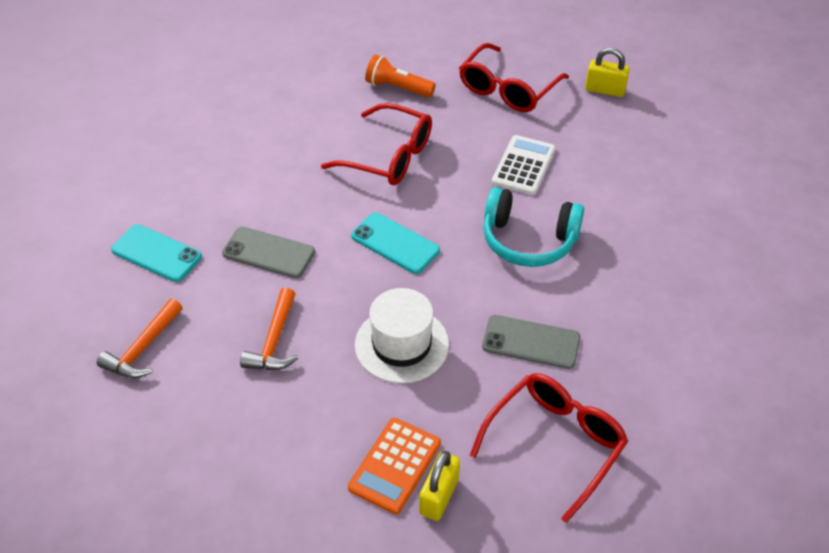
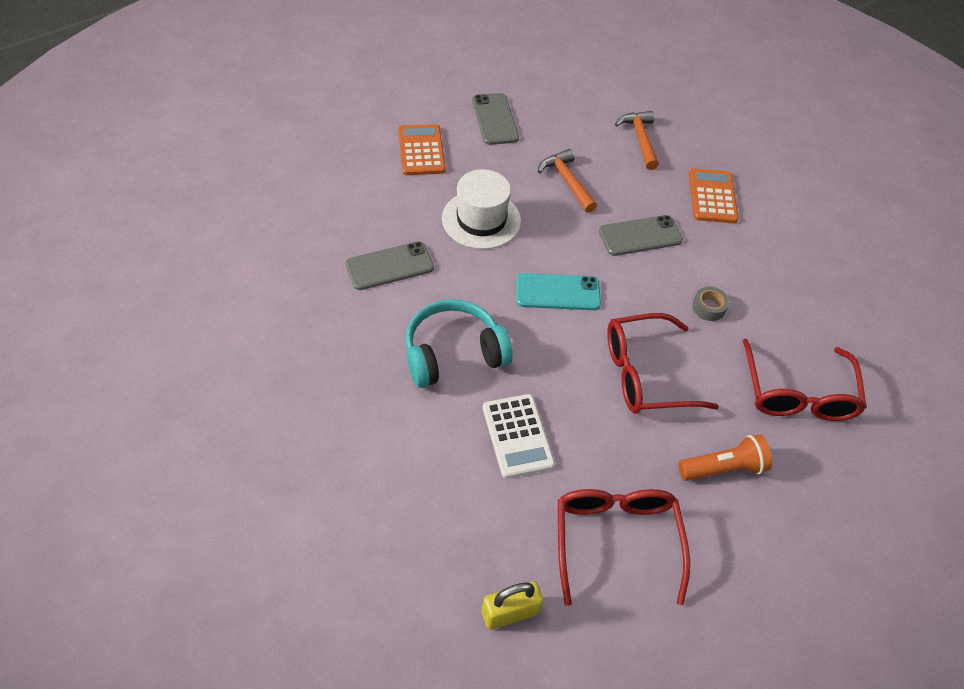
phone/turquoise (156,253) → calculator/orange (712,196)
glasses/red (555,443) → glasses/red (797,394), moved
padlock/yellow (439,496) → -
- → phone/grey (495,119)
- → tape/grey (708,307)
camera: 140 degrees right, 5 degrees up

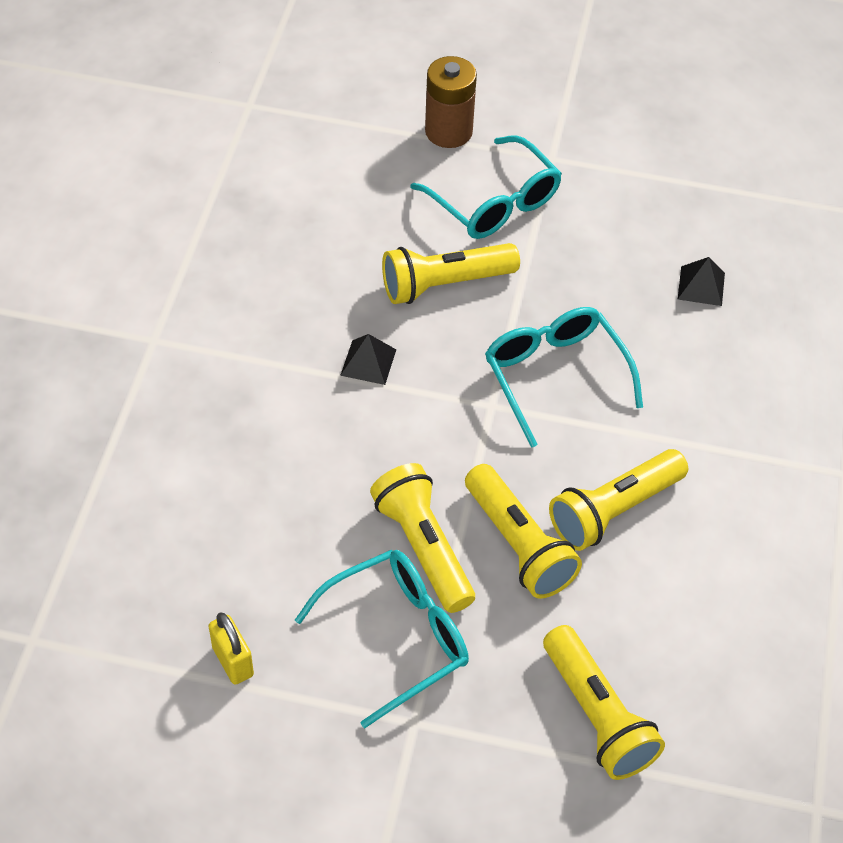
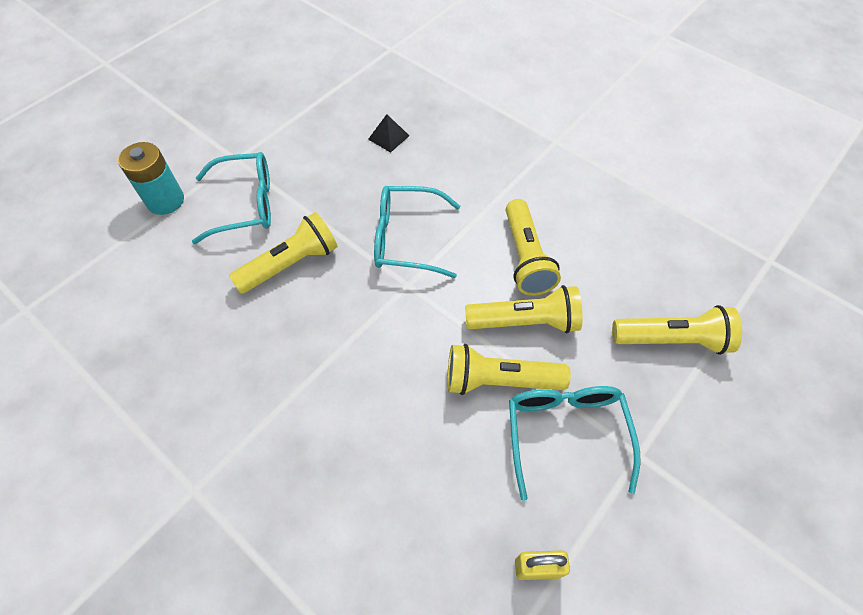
battery/brown (448,131) → battery/turquoise (165,200)
flashlight/yellow (445,284) → flashlight/yellow (291,264), 135 degrees counterclockwise
pyramid/black (368,362) → -
camera: 60 degrees left, 5 degrees up

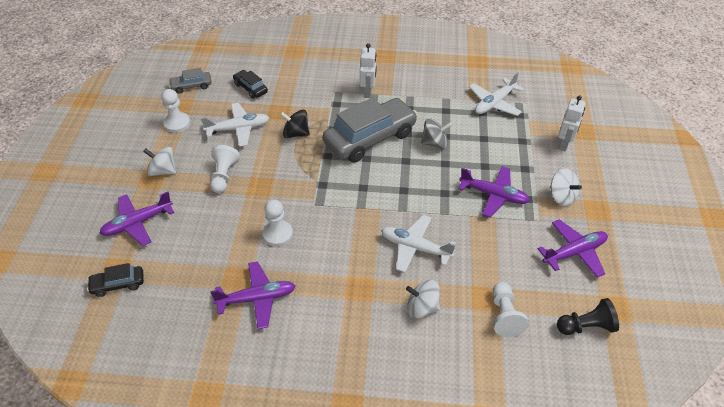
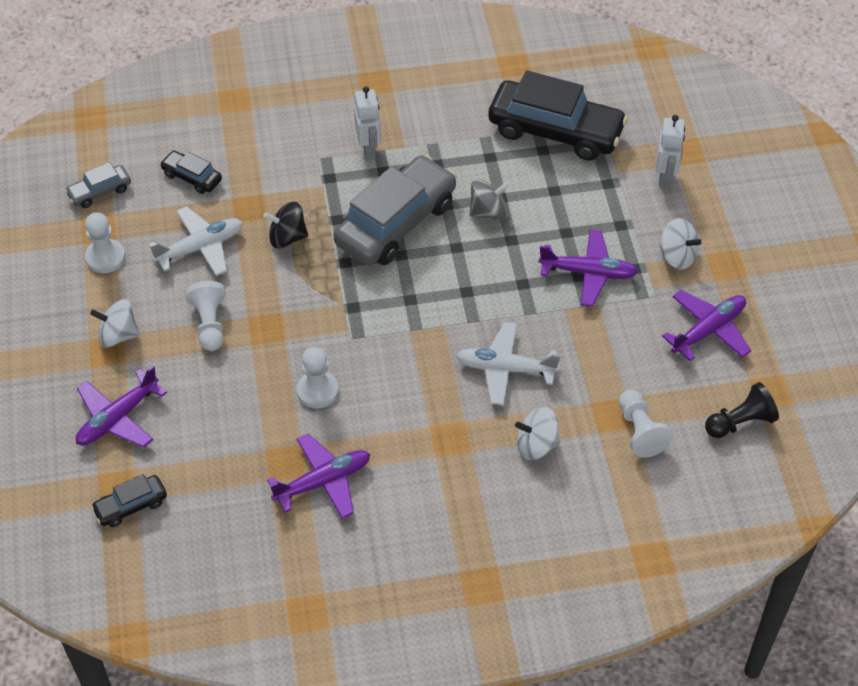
plane/white (494,103) → car/black (555,131)
camera: 15 degrees left, 5 degrees up

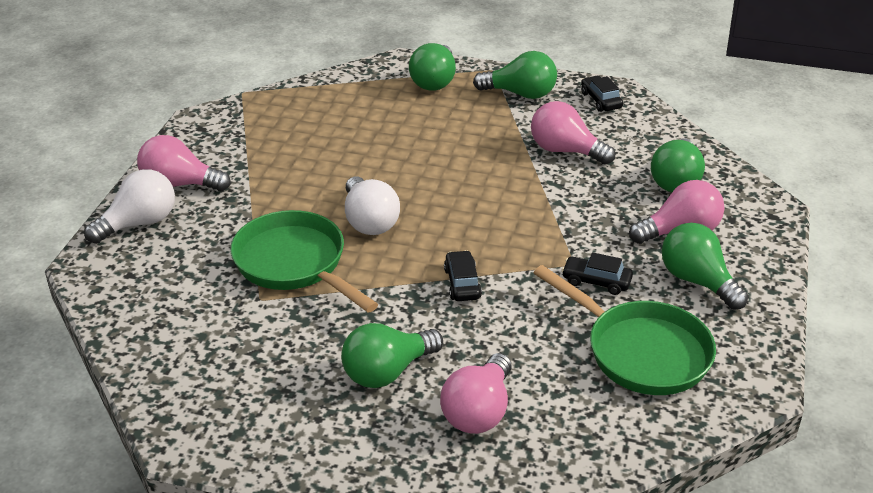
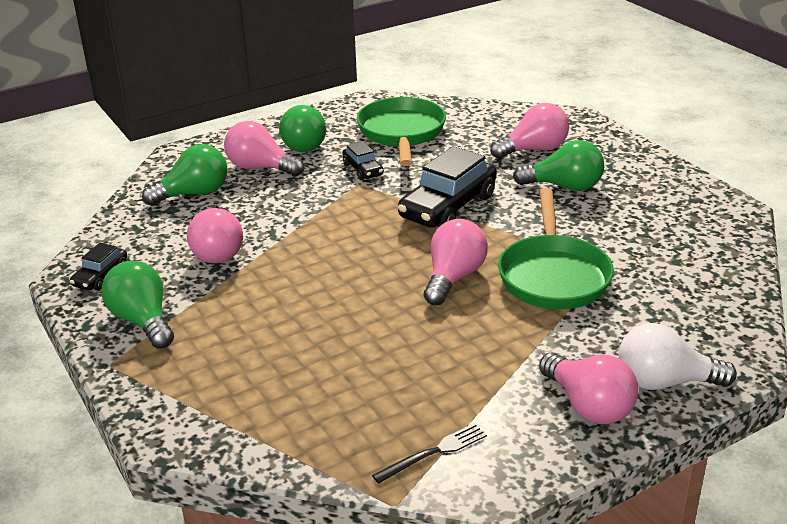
light bulb/green (434,81) → -
light bulb/white (369,221) → light bulb/pink (453,278)
car/black (462,283) → car/black (448,207), x1.97
- → fork/black (434,452)
camera: 135 degrees left, 5 degrees down

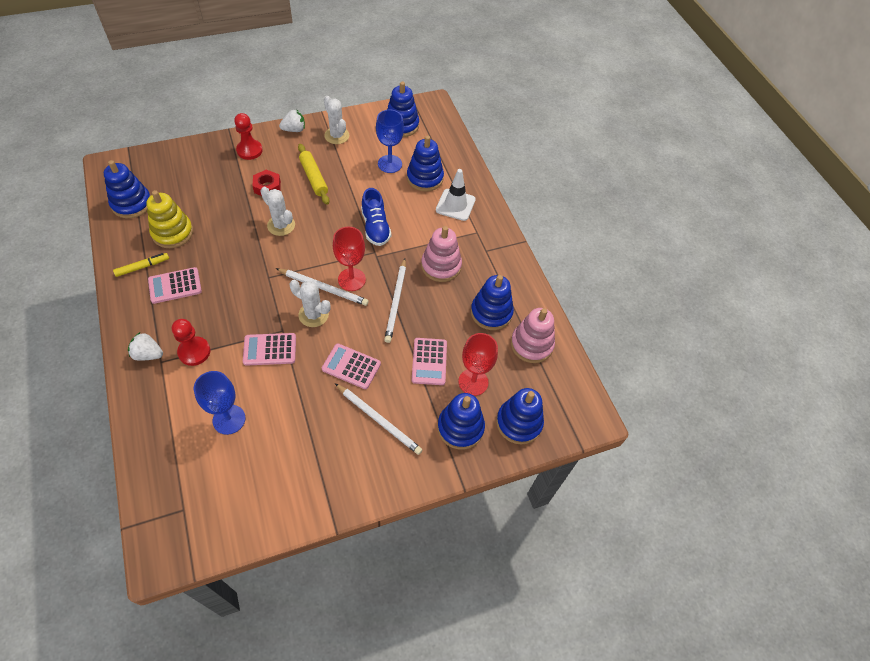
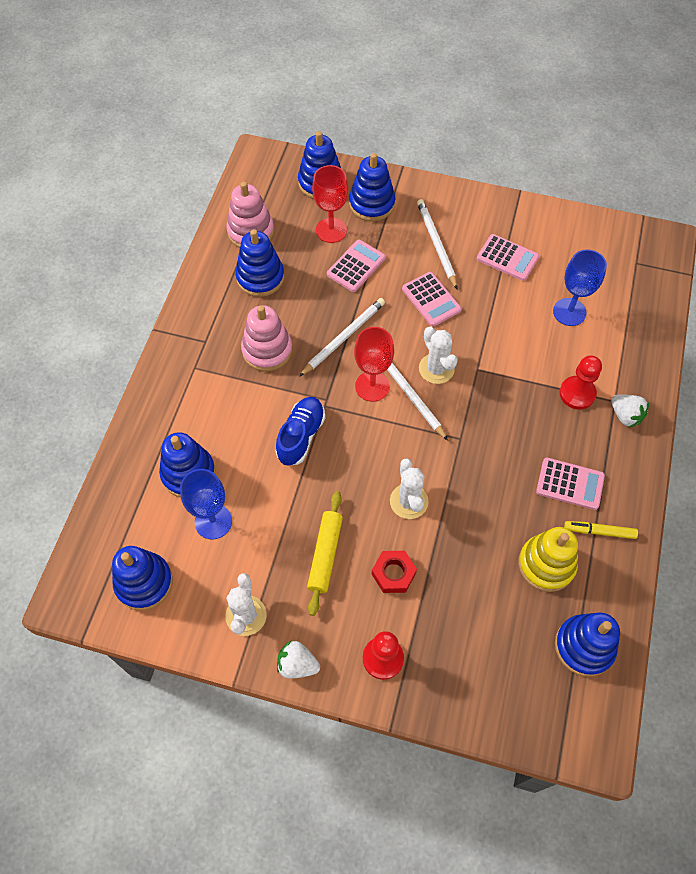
traffic cone/white (455,205) → -
calculator/pink (270,349) → calculator/pink (507,258), moved
camera: 140 degrees left, 5 degrees up

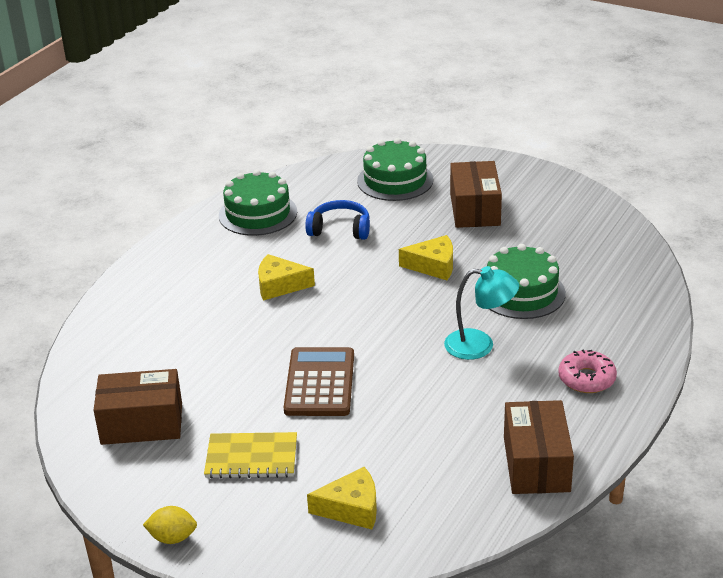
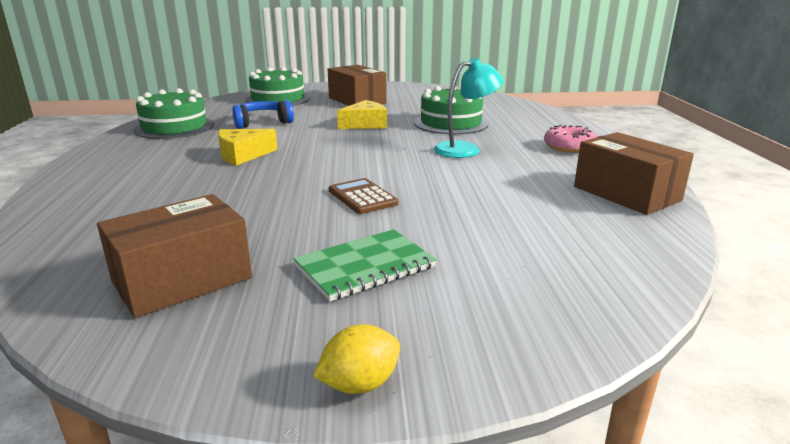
calculator/brown (320,383) → calculator/brown (362,197), x0.62
notebook/yellow (251,457) → notebook/green (365,266)
cheese/yellow (351,508) → -
camera: 35 degrees left, 10 degrees down

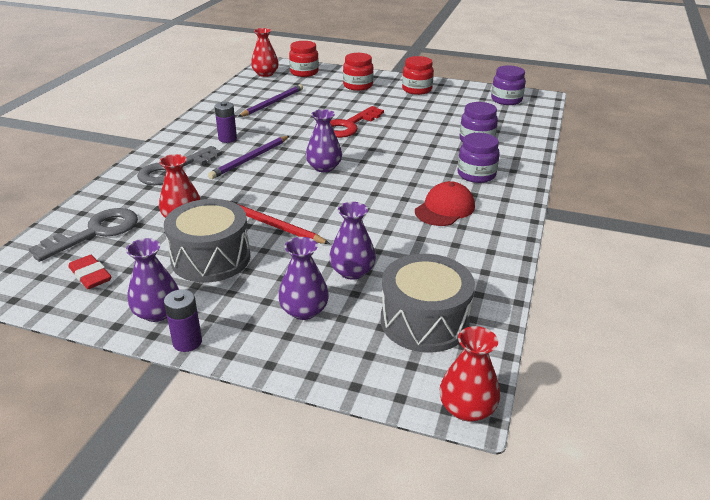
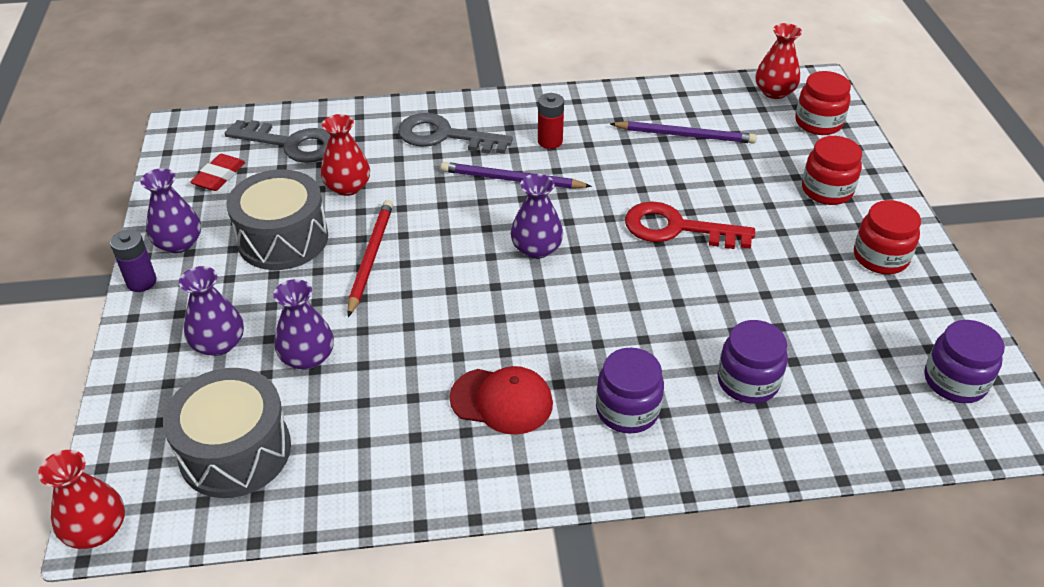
battery/purple (227,139) → battery/red (550,141)
camera: 65 degrees right, 10 degrees up

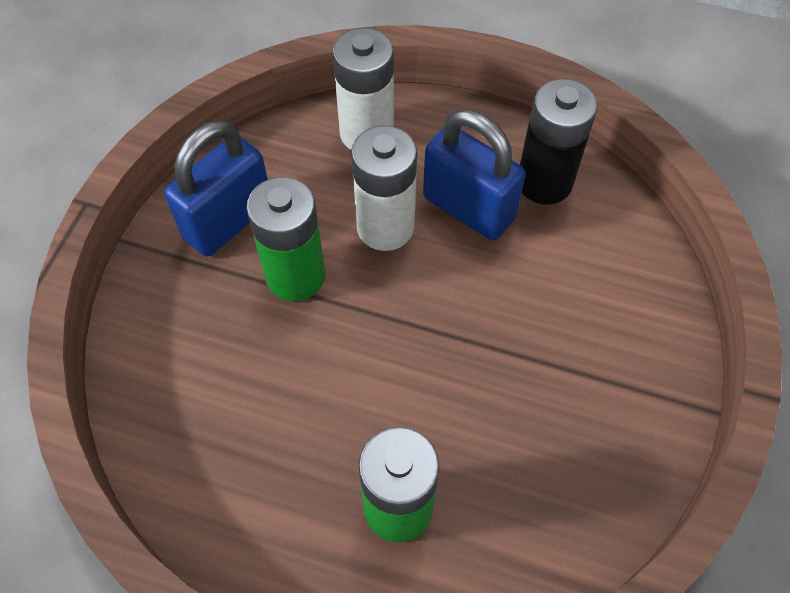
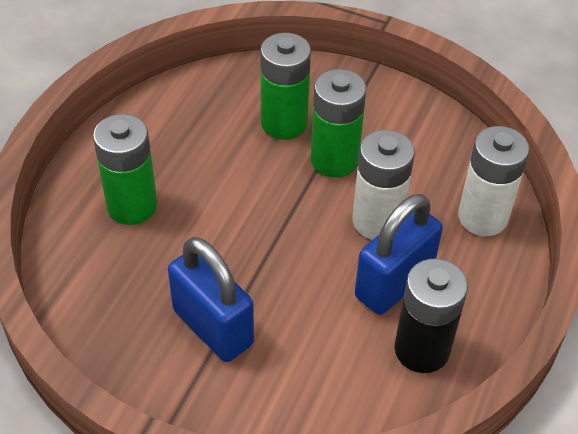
padlock/blue (228,221) → padlock/blue (213,327), moved
- → battery/green (284,123)
camera: 95 degrees right, 10 degrees down

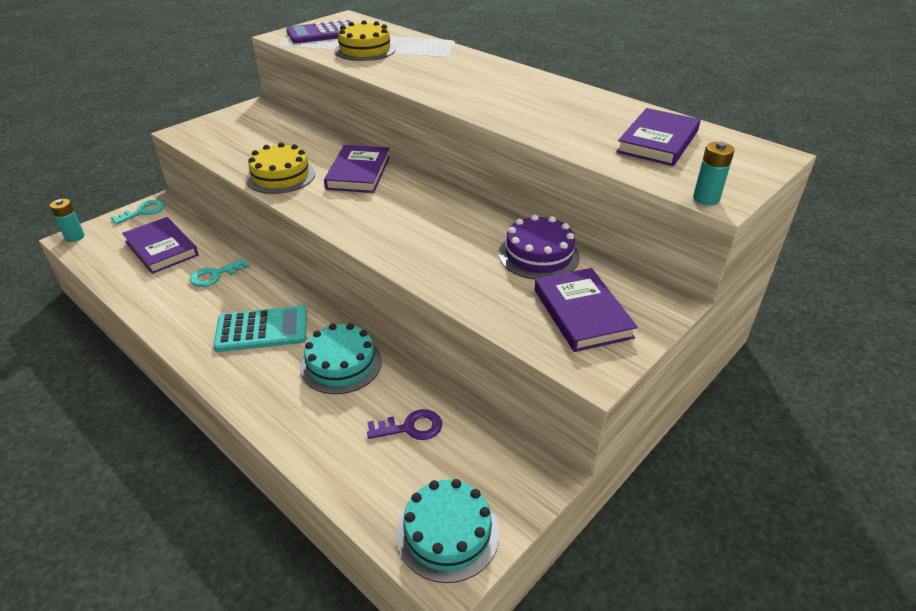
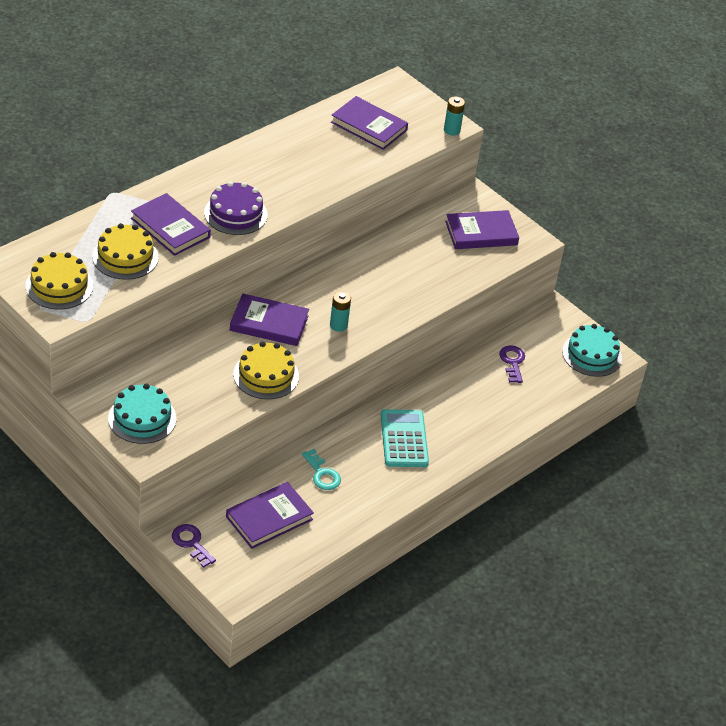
calculator/purple (322,33) → cake/yellow (59,286)
battery/turquoise (75,237) → battery/turquoise (338,325), moved
key/turquoise (143,212) → key/purple (191,543)
cake/purple (538,255) → cake/purple (235,214), moved
cake/turquoise (341,364) → cake/turquoise (142,418), moved
- → book/purple (170,228)
camera: 90 degrees left, 5 degrees up

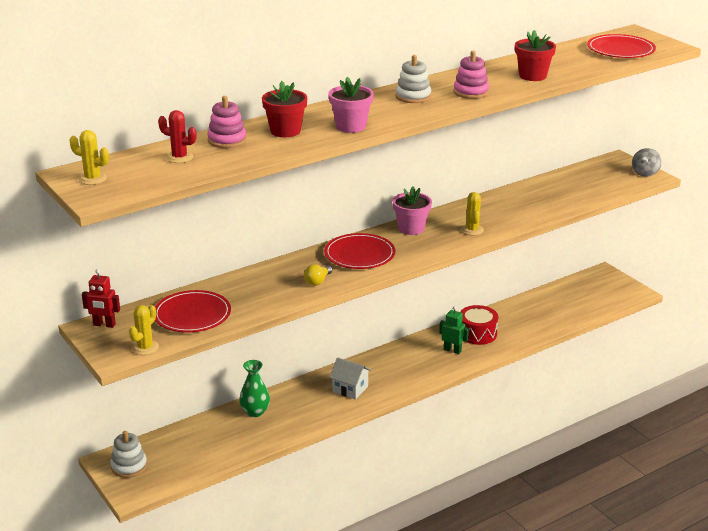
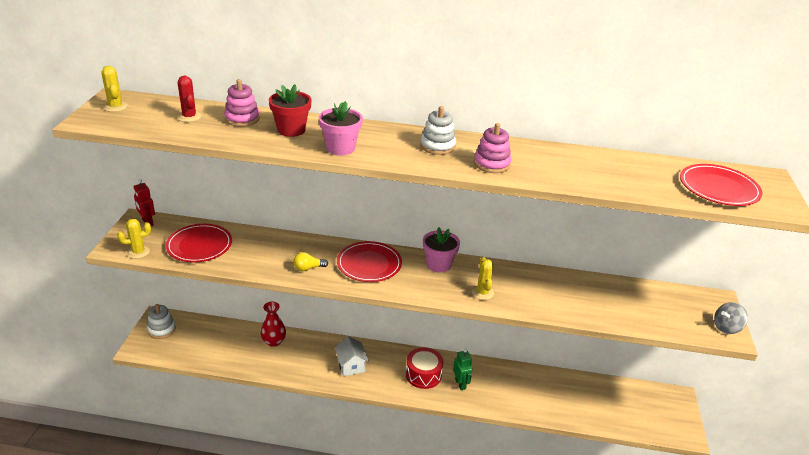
flower pot/red (532,76) → -
cactus/yellow (472,230) → cactus/yellow (482,293), 45 degrees counterclockwise
drum/red (477,333) → drum/red (423,375), moved
vase/green (255,412) → vase/red (274,341)
camera: 40 degrees right, 5 degrees up

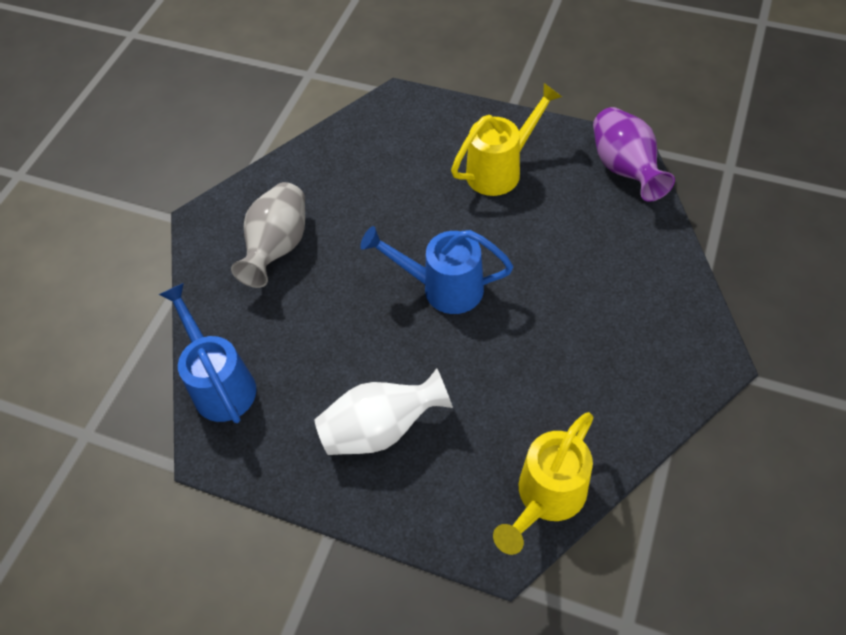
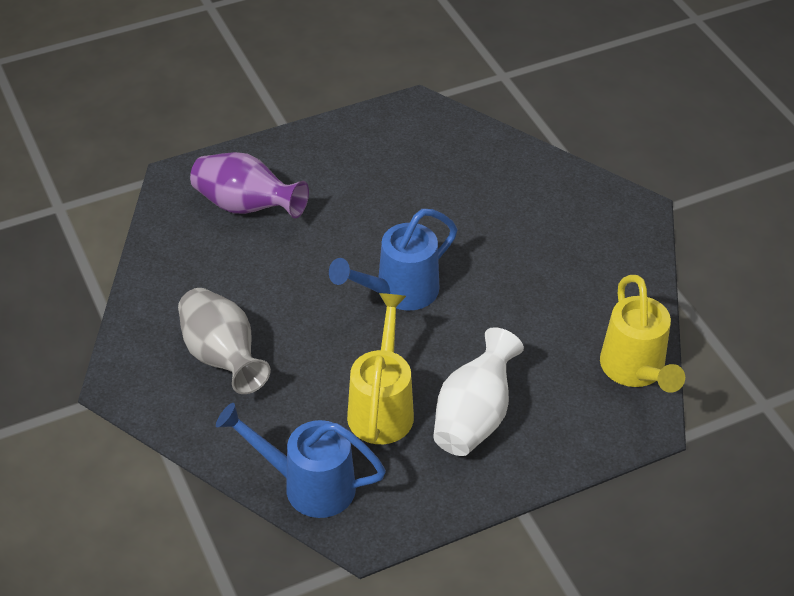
watering can/yellow (500,170) → watering can/yellow (382,407), moved
vase/purple (624,169) → vase/purple (246,206), moved
camera: 50 degrees left, 10 degrees down

